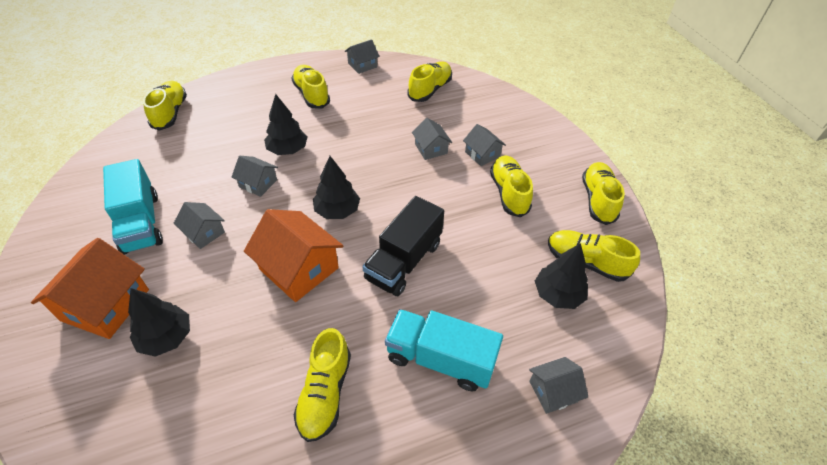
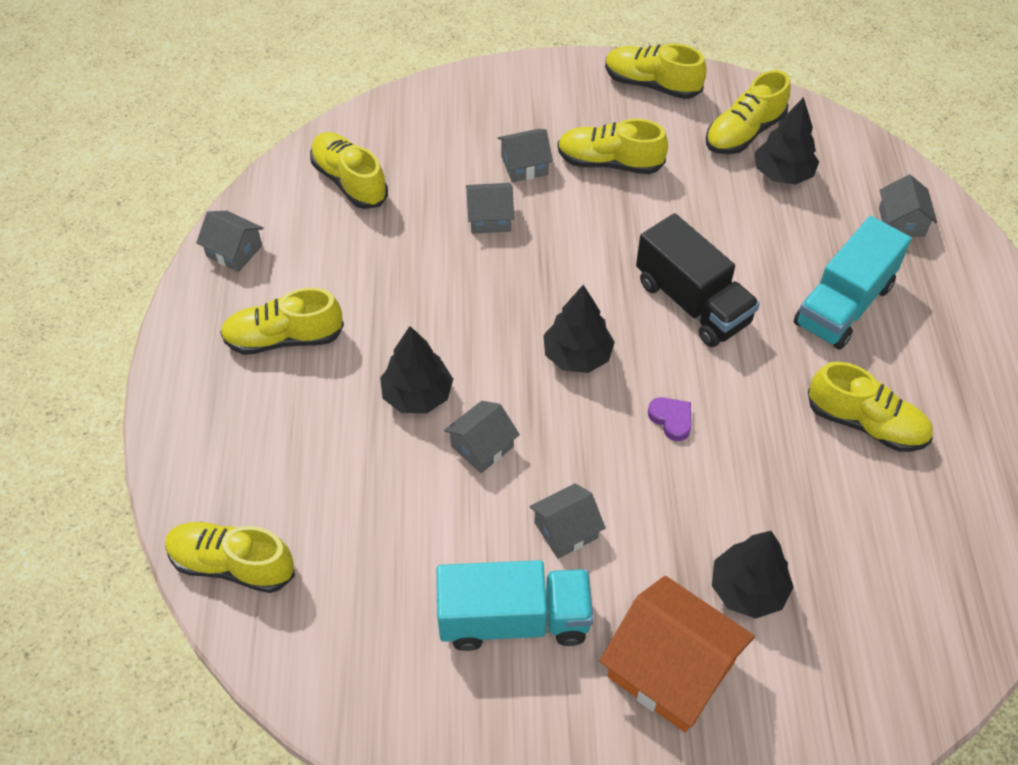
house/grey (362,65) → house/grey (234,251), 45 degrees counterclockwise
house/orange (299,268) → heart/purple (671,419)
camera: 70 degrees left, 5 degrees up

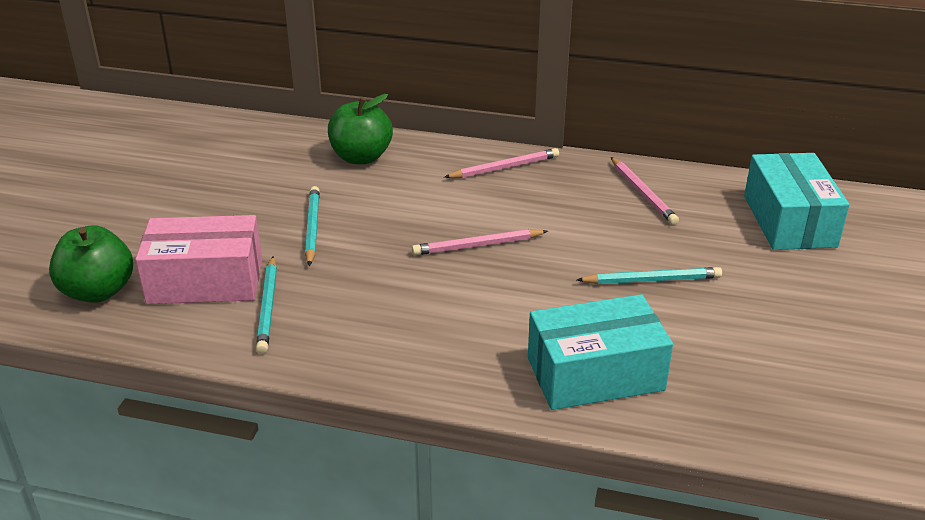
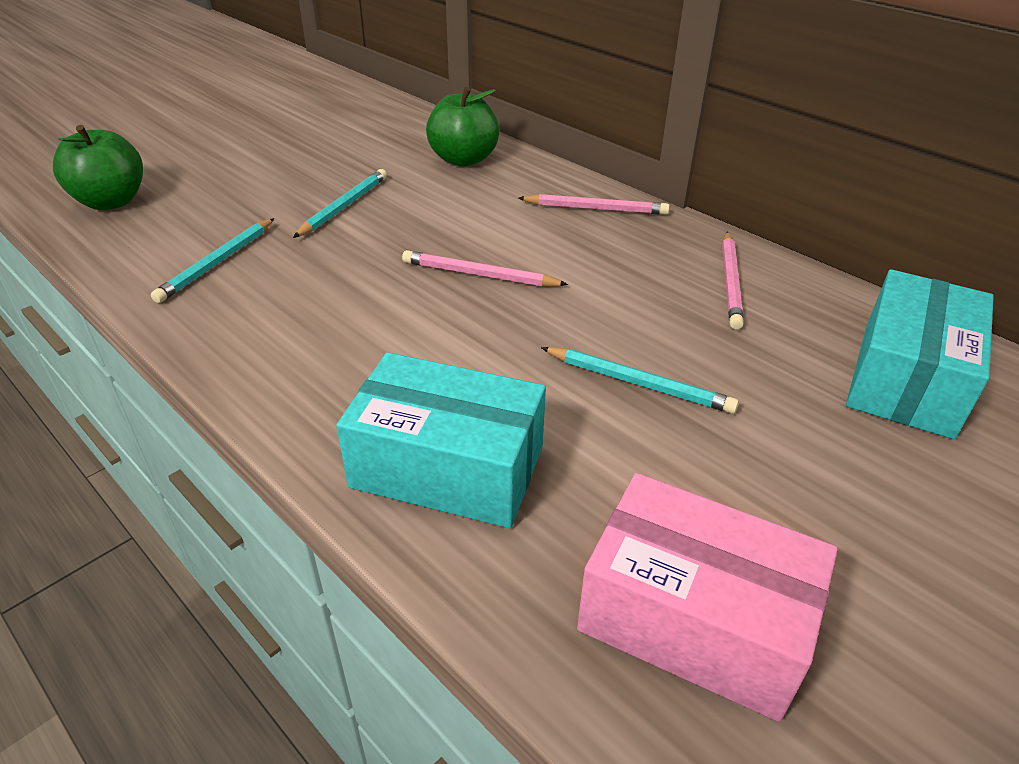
box/pink (205,281) → box/pink (694,619), moved
camera: 30 degrees right, 5 degrees up

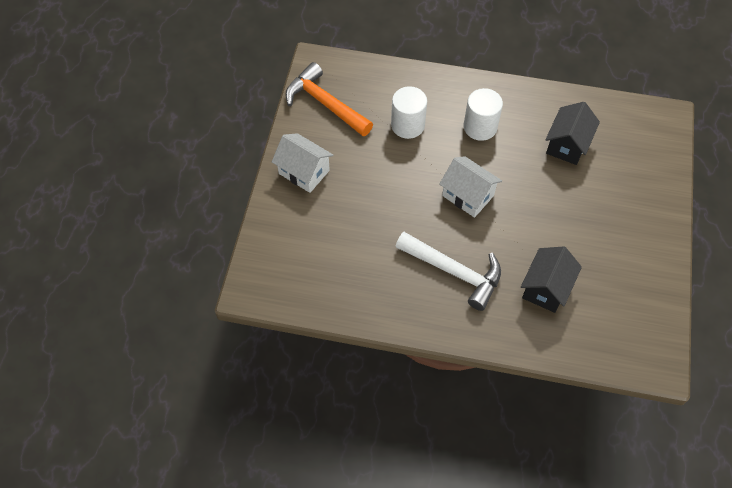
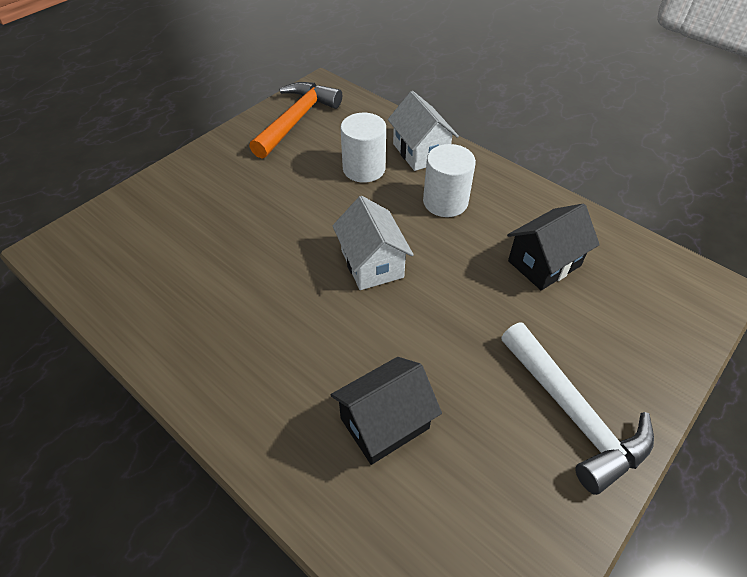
hammer/orange (325,103) → hammer/orange (297,120), 45 degrees clockwise
house/white (304,172) → house/white (420,152), moved
hammer/white (454,272) → hammer/white (573,414), moved
camera: 30 degrees right, 10 degrees down

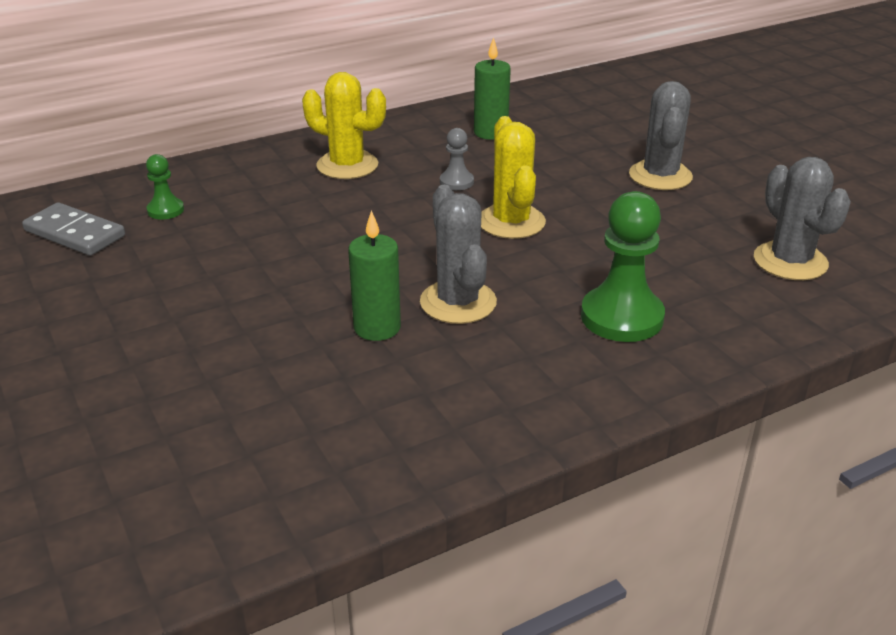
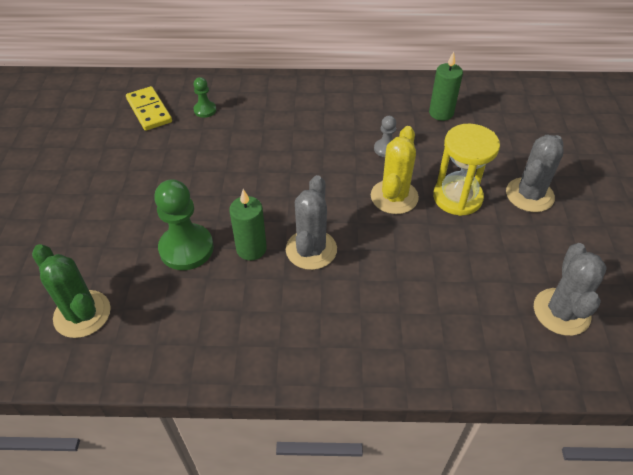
cactus/yellow (347,165) → -
pawn/green (621,317) → pawn/green (186,248), moved
domino/grey (75,233) → domino/yellow (149,110)
- → hourglass/yellow (457,197)
- → cactus/green (82,314)
camera: 30 degrees right, 15 degrees up

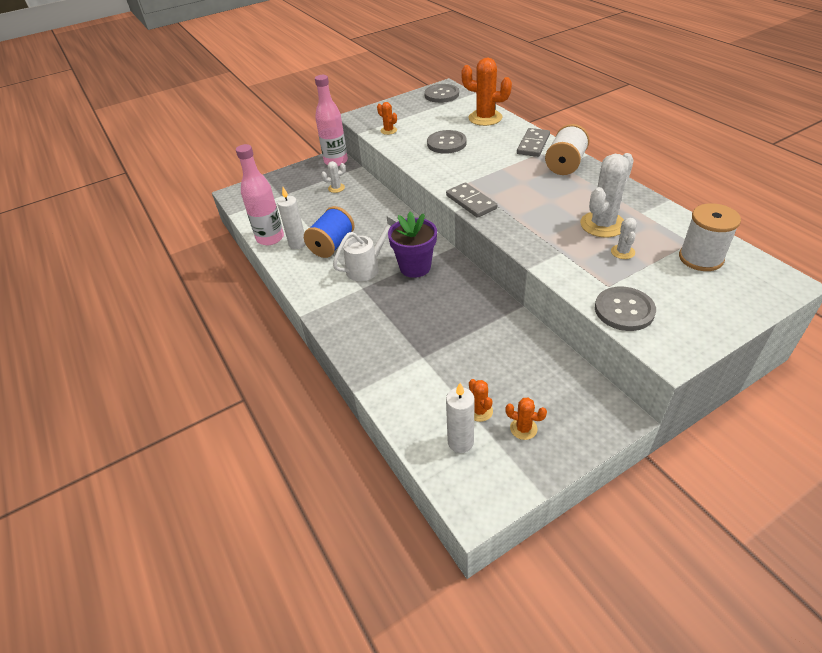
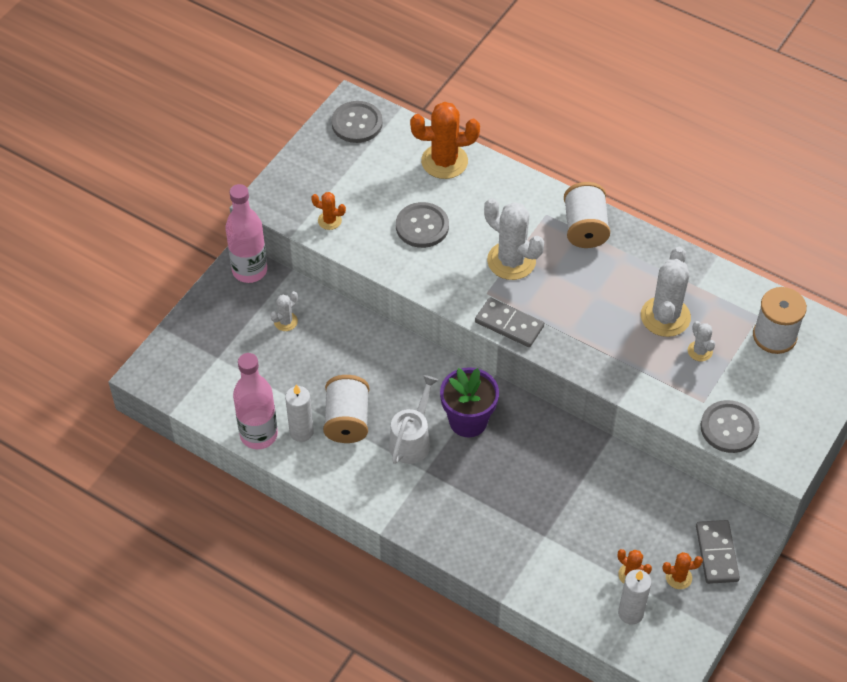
domino/grey (533,144) → domino/grey (716,553), moved
spool/blue (332,245) → spool/white (347,420)
- → cactus/white (511,261)
camera: 30 degrees left, 10 degrees up

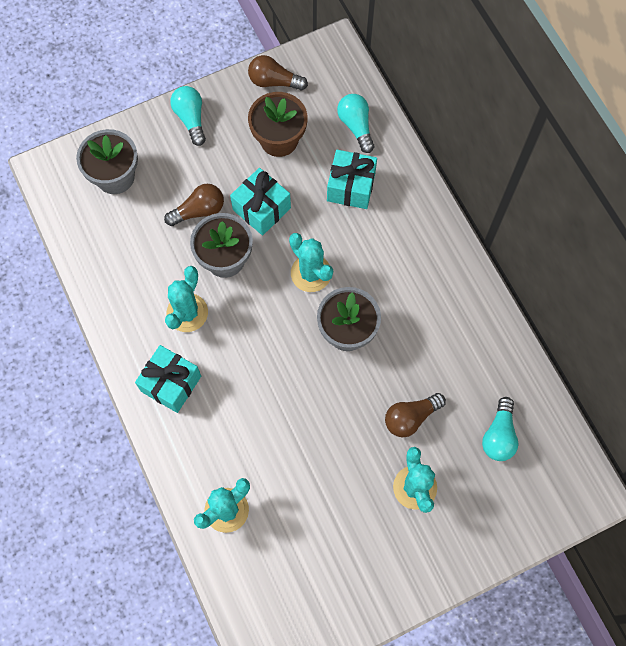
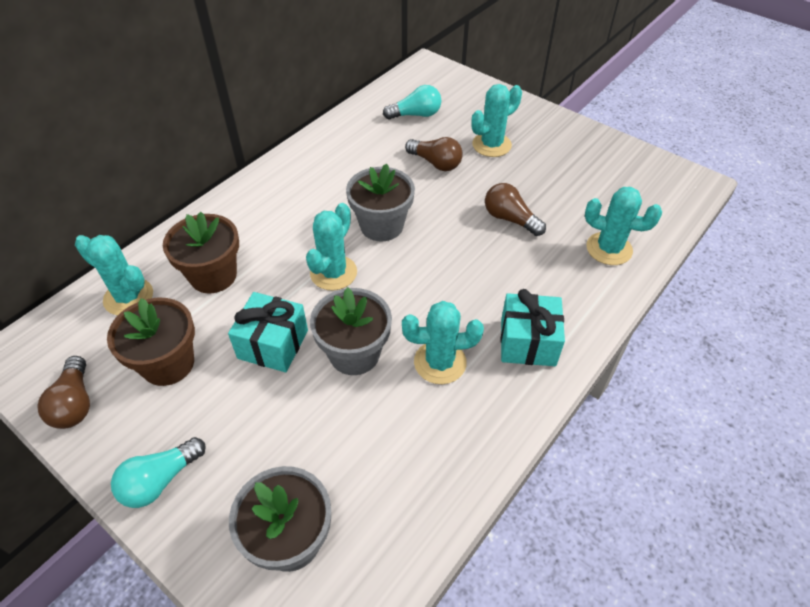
light bulb/turquoise (356,126) → cactus/turquoise (128,297)
gift/turquoise (351,187) → flower pot/brown (213,275)
light bulb/brown (199,211) → light bulb/brown (510,219), moved
camera: 115 degrees left, 20 degrees down

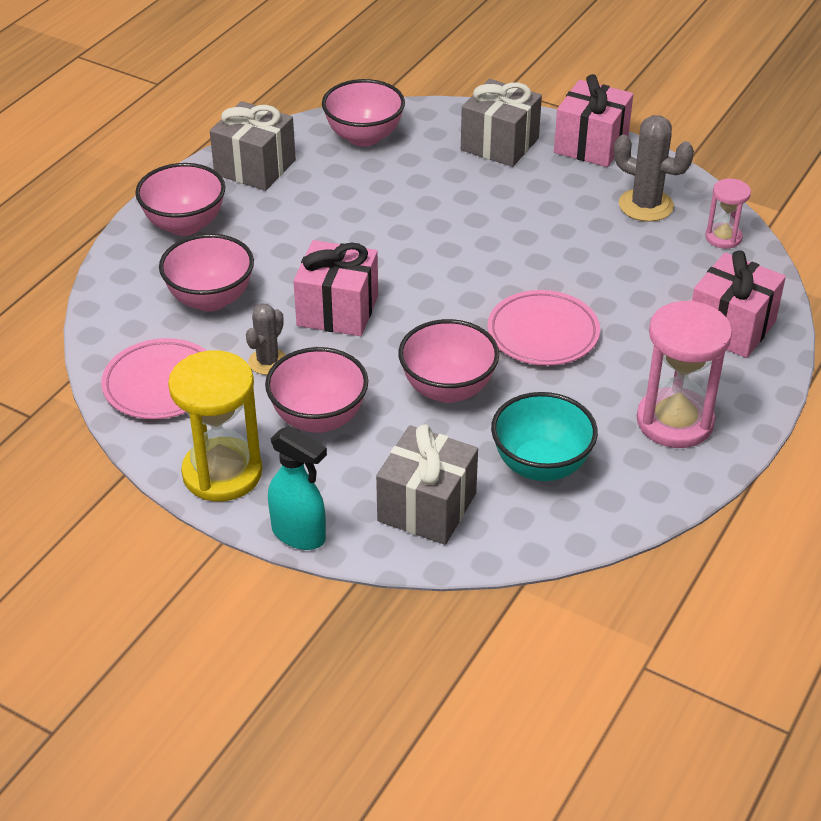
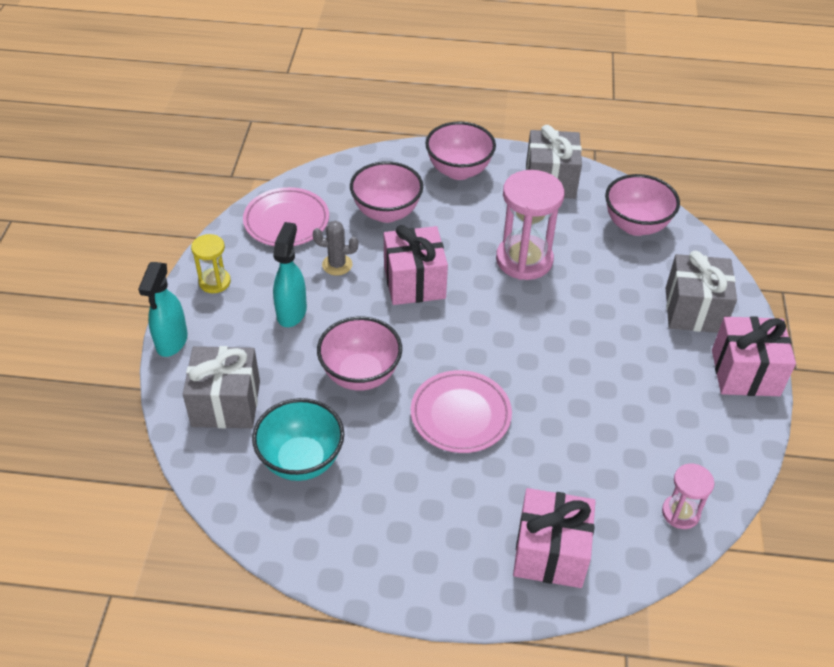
cactus/grey (646,205) → -
hourglass/pink (675,421) → hourglass/pink (524,260), moved
bowl/pink (319,418) → spray bottle/turquoise (292,312)
hourglass/yellow (222,473) → hourglass/yellow (214,282), x0.54
camera: 65 degrees right, 5 degrees up

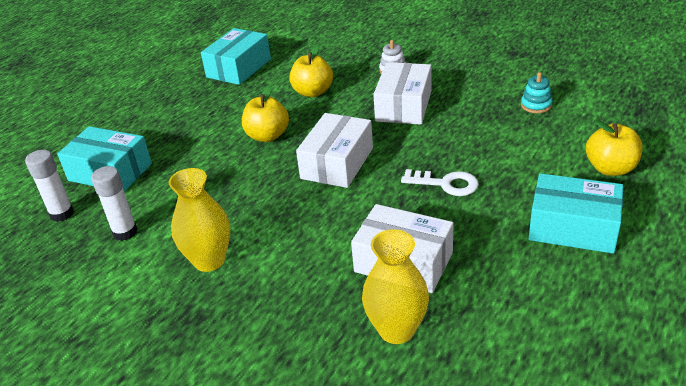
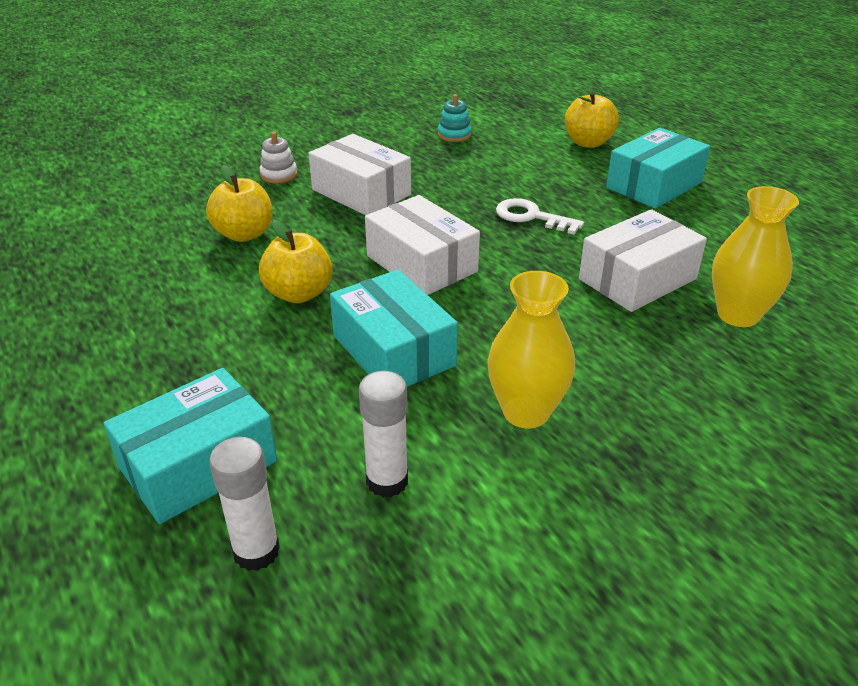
box/turquoise (239,68) → box/turquoise (393,350), moved
key/white (446,184) → key/white (531,217), 105 degrees counterclockwise
camera: 65 degrees left, 0 degrees up

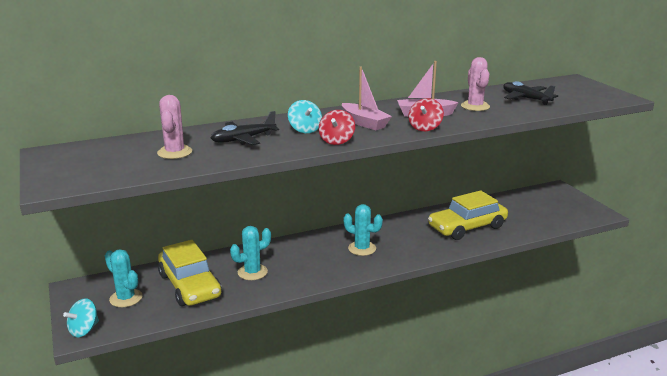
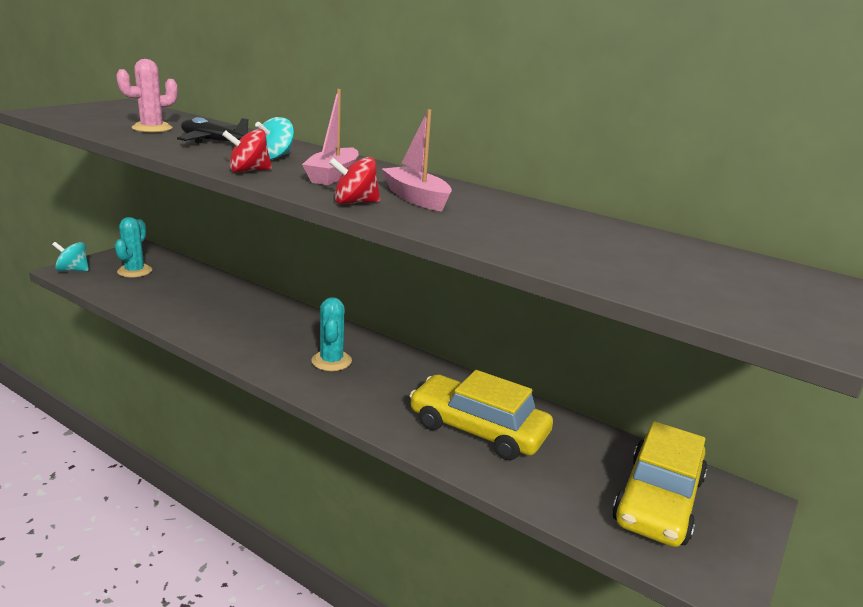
cactus/pink (475,106) → -
plane/black (526,99) → -
cactus/turquoise (252,272) → -
car/yellow (189,285) → car/yellow (658,500), moved
camera: 55 degrees right, 0 degrees up

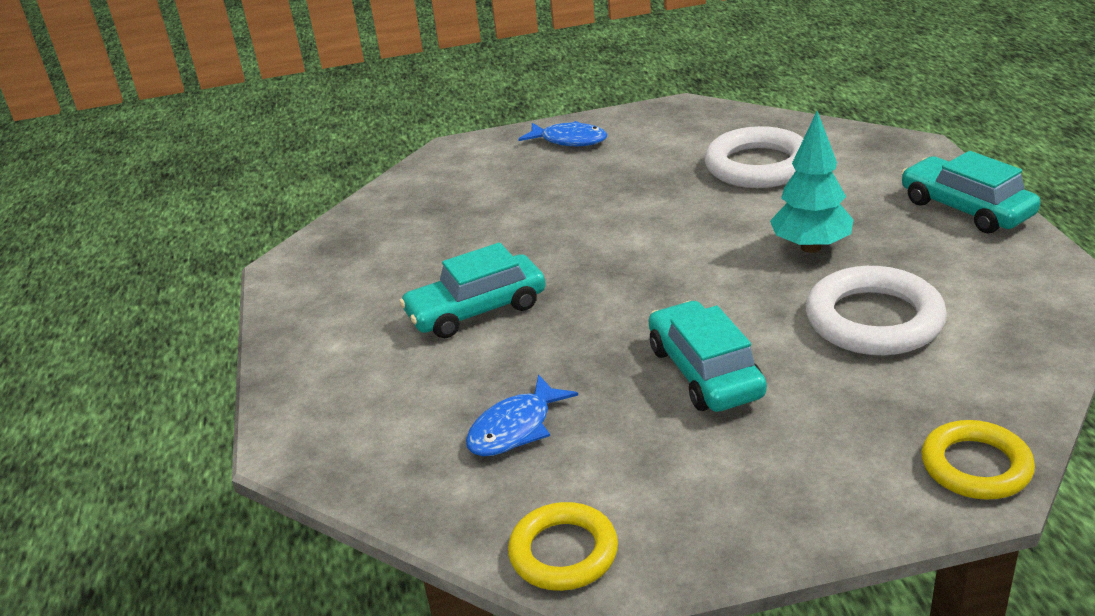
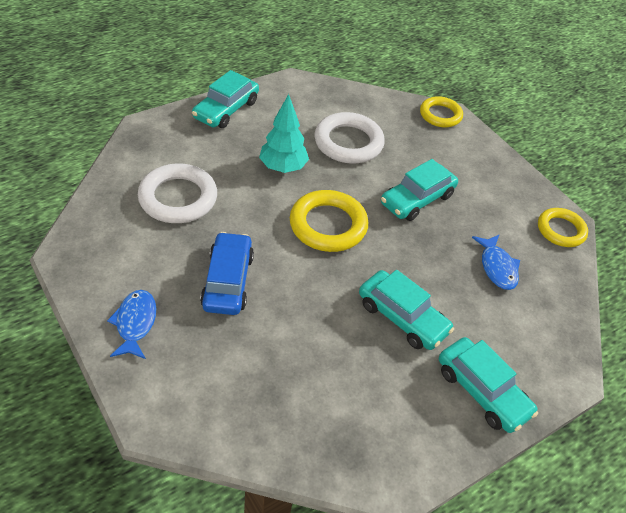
fish/blue (515,428) → fish/blue (497,267), 60 degrees clockwise
- → ring/yellow (328,225)
- → car/blue (228,281)
- → car/turquoise (482,391)
camera: 120 degrees left, 15 degrees up

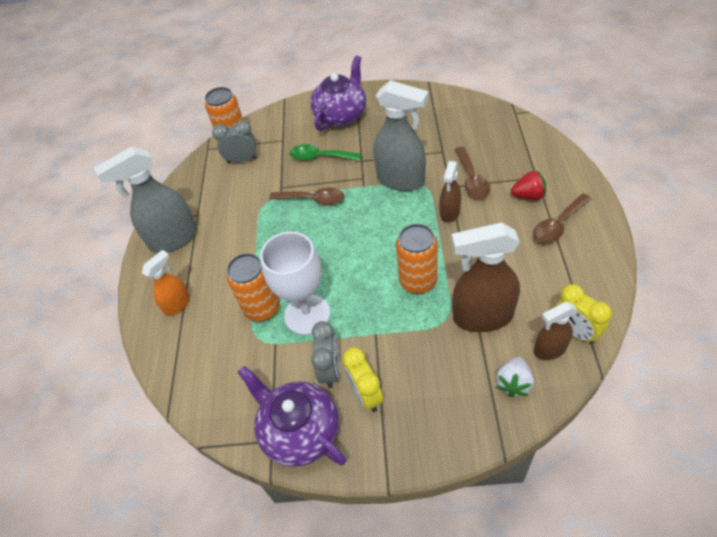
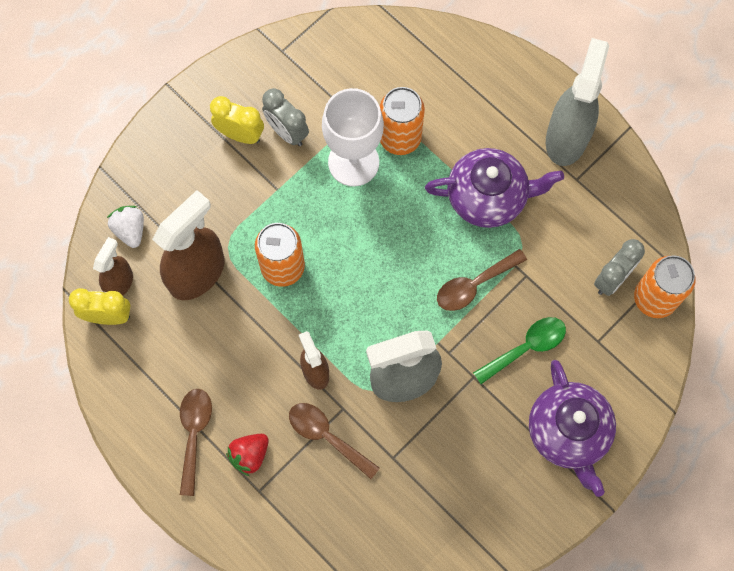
spray bottle/orange (177,304) → -
teapot/purple (299,431) → teapot/purple (488,197), moved
camera: 130 degrees right, 20 degrees up

